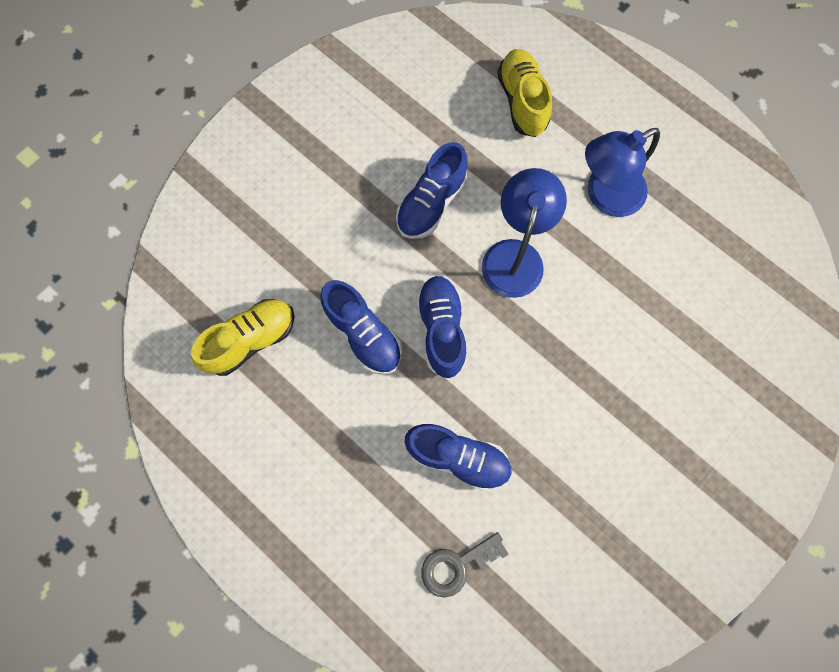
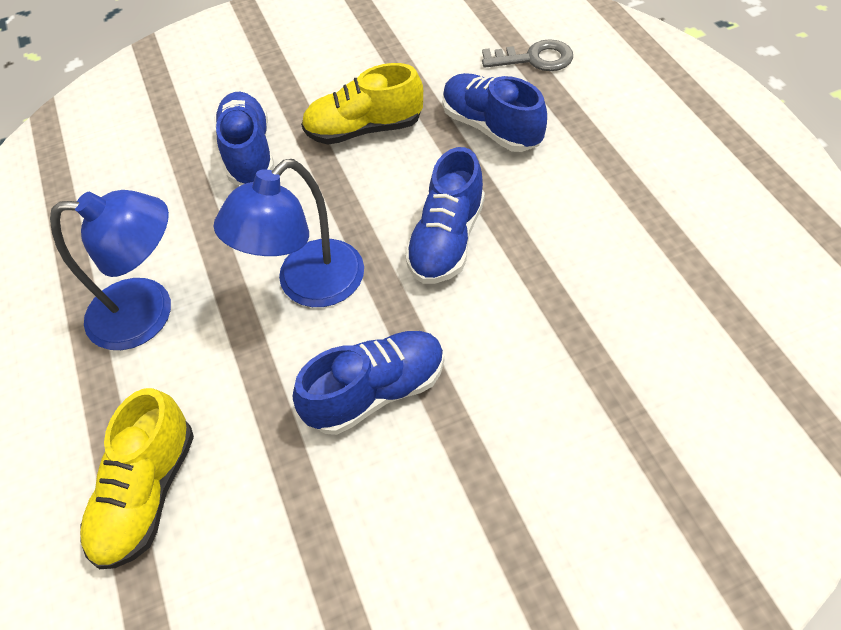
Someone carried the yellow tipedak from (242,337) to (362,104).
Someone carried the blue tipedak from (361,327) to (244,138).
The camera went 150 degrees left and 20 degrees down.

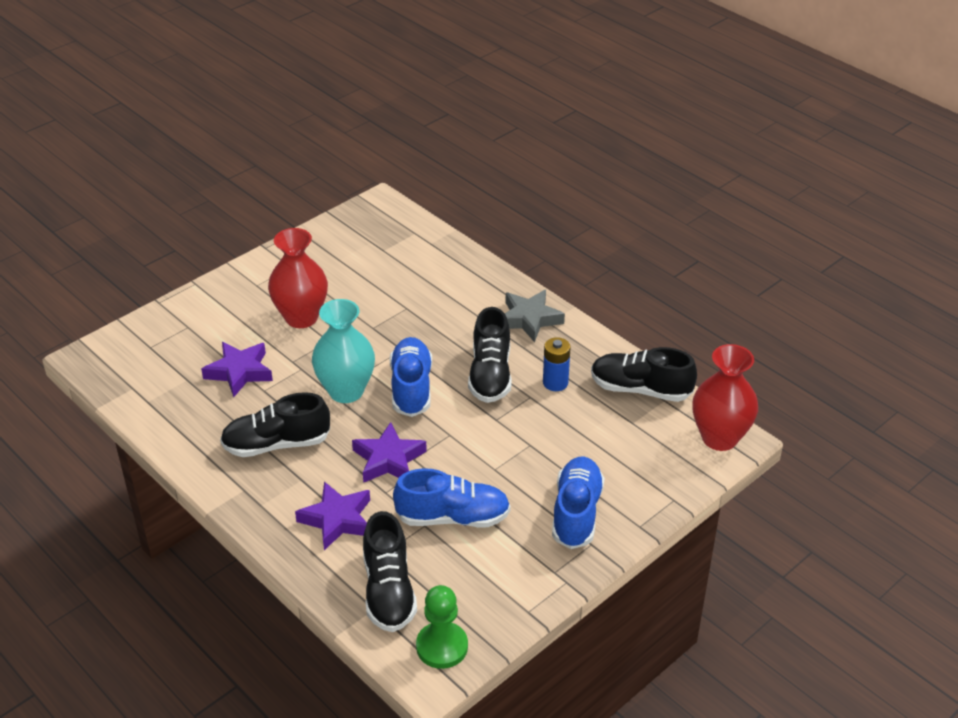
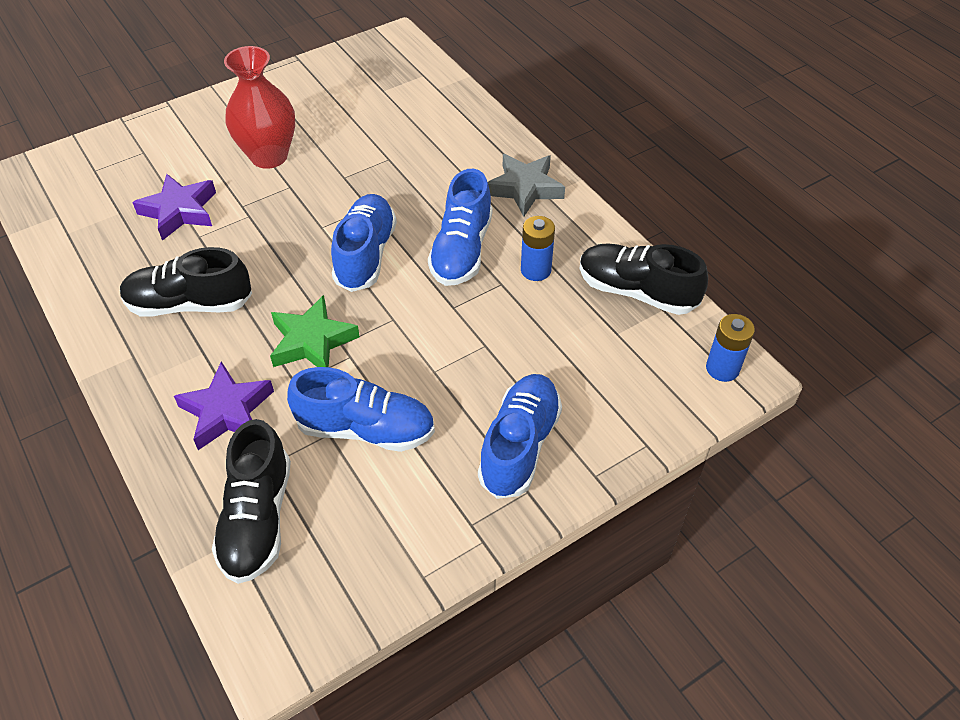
Someone took away the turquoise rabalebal at (343,351).
Someone repainted the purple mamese at (389,452), which became the green mamese at (315,331).
Someone took away the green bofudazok at (442,627).
Someone repainted the black tipedak at (490,355), which became the blue tipedak at (460,227).
Someone swapped the red rabalebal at (725,397) for the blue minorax at (730,348).
The camera went 10 degrees right and 10 degrees up.

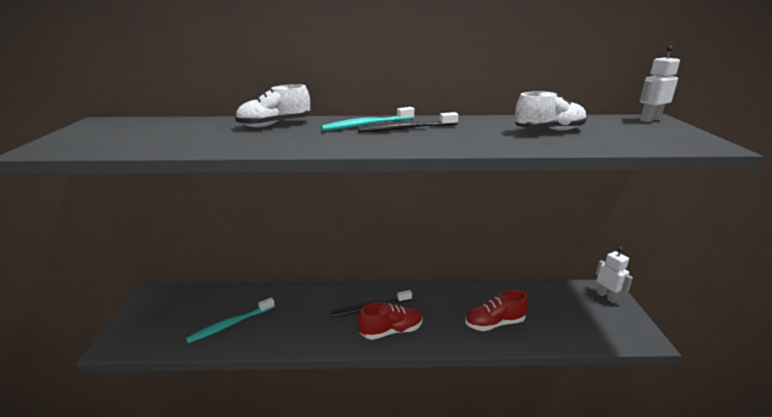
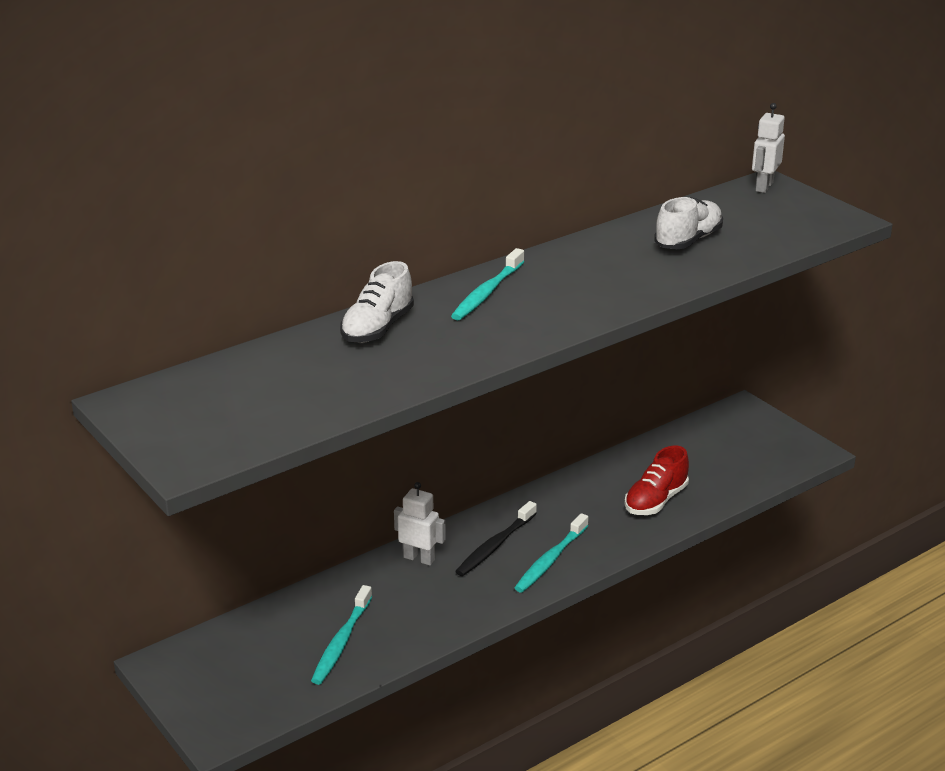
Someone took away the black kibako at (408,122).
Someone swapped the red tipedak at (390,321) for the turquoise kibako at (551,553).
Someone carried the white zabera from (614,275) to (420,523).
The camera went 35 degrees left and 5 degrees up.

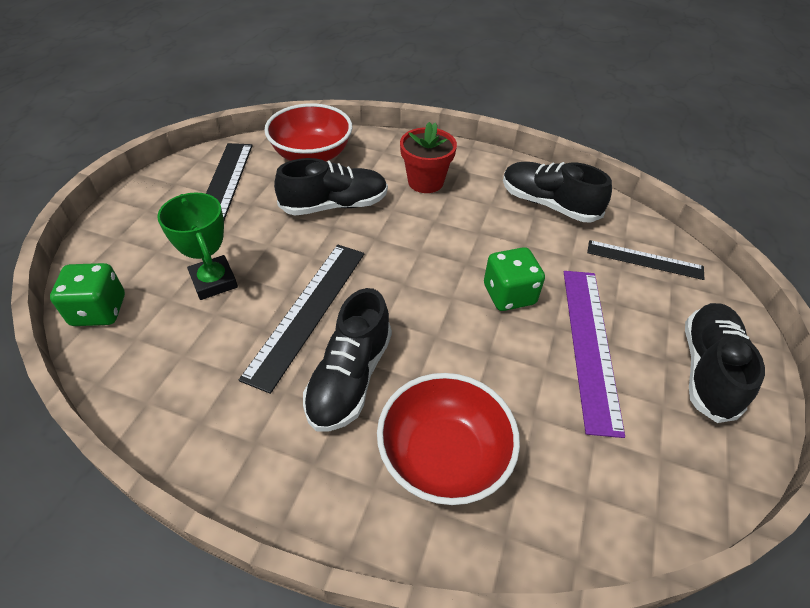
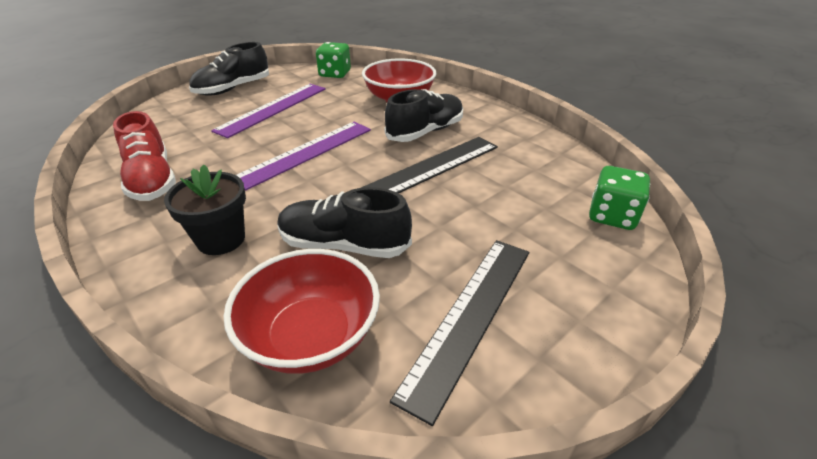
Someone took away the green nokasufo at (197,246).
Someone repainted the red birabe at (428,157), which became the black birabe at (205,209).
Someone carried the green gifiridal from (514,279) to (333,60).
Someone repainted the black tipedak at (557,192), which became the red tipedak at (144,156).
Someone took away the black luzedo at (645,260).
Someone put down the purple luzedo at (303,156).
The camera went 150 degrees left and 10 degrees down.

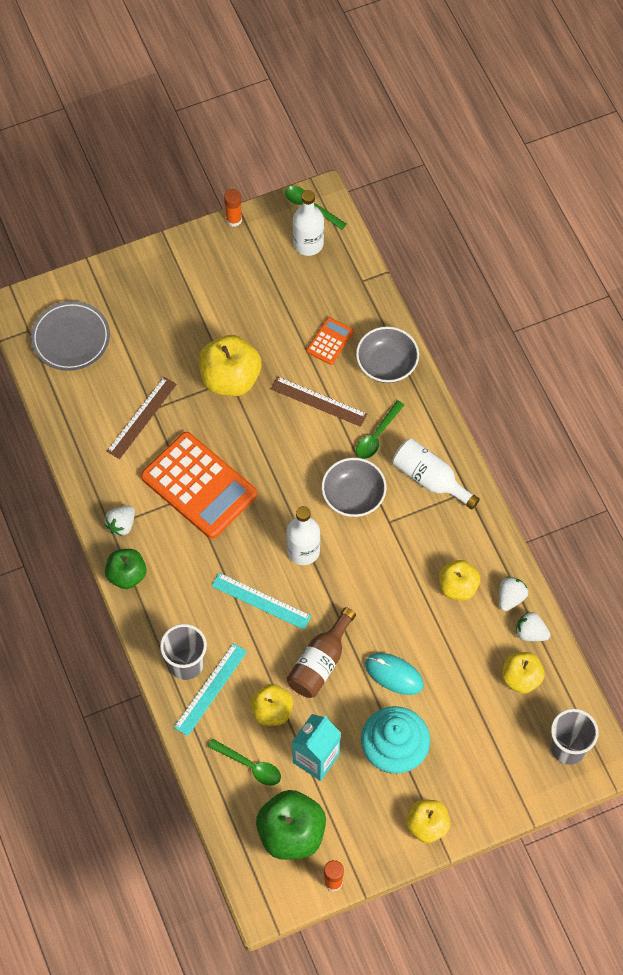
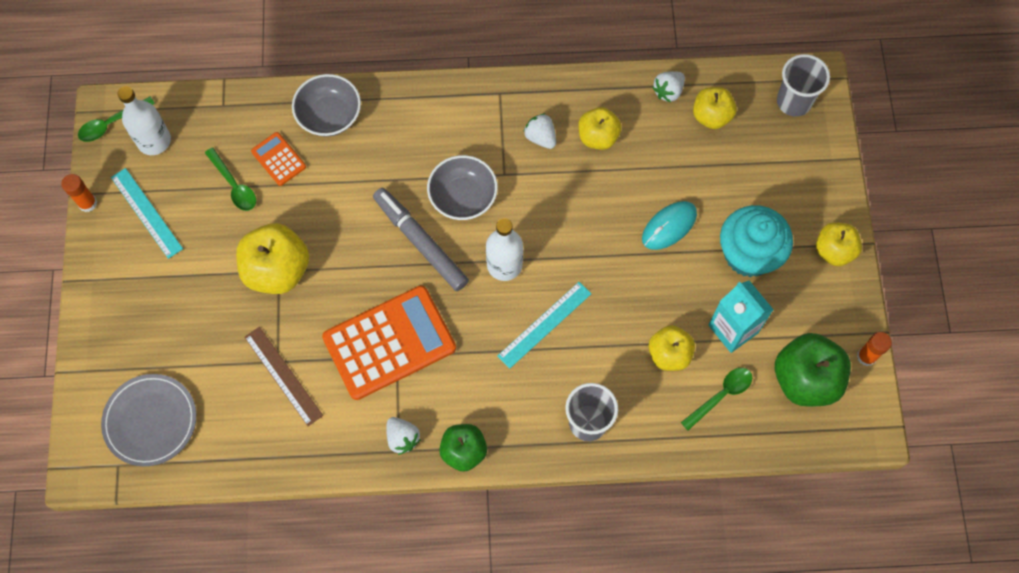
Someone carried the turquoise luzedo from (210,689) to (147,213).
Someone took away the brown luzedo at (319,401).
Someone took away the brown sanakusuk at (321,652).
Someone carried the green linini from (380,429) to (230,179).
Someone took away the white sanakusuk at (436,474).
Someone carried the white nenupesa from (513,594) to (539,131).
Someone put down the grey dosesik at (421,239).
The camera went 70 degrees left and 5 degrees up.

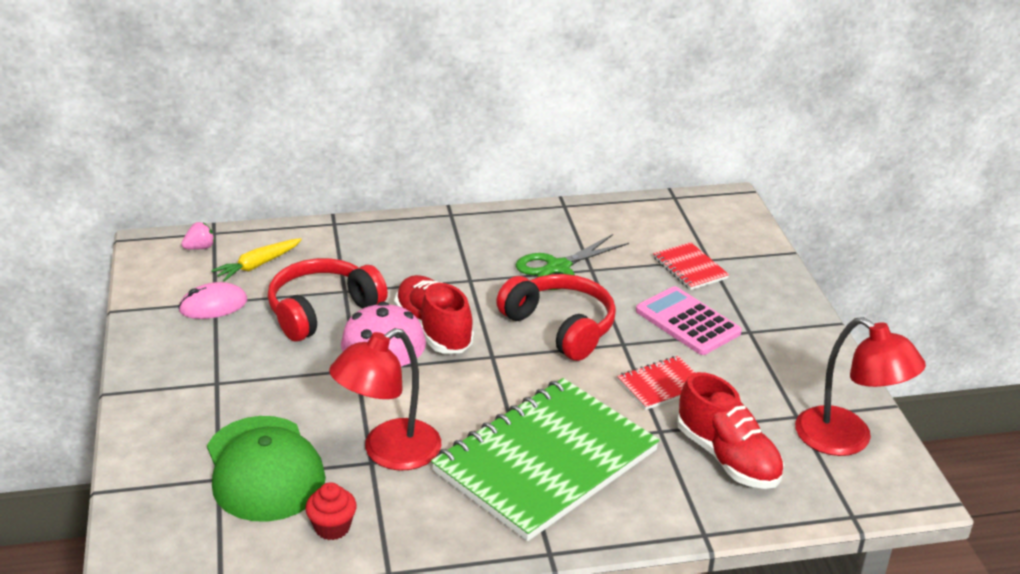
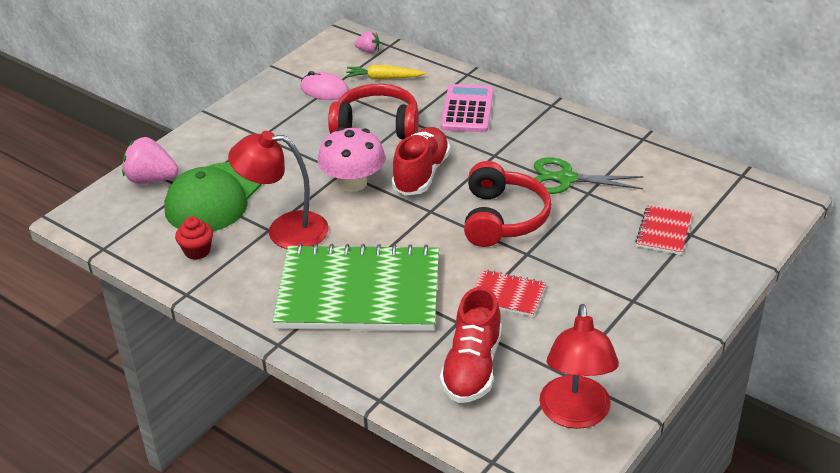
Someone carried the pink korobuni from (689,320) to (467,108).
Someone put down the pink nenupesa at (150,160).
The camera went 50 degrees right and 5 degrees up.

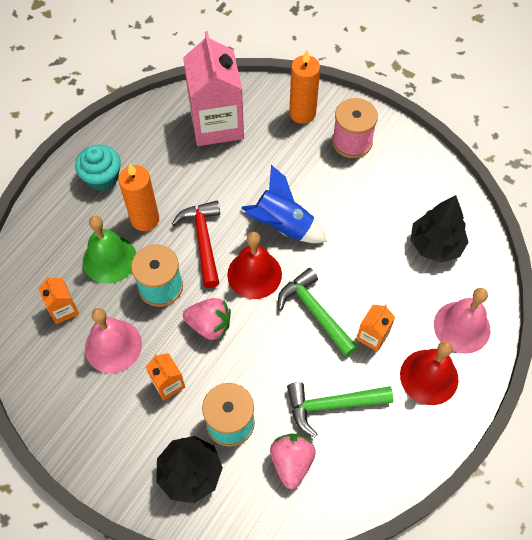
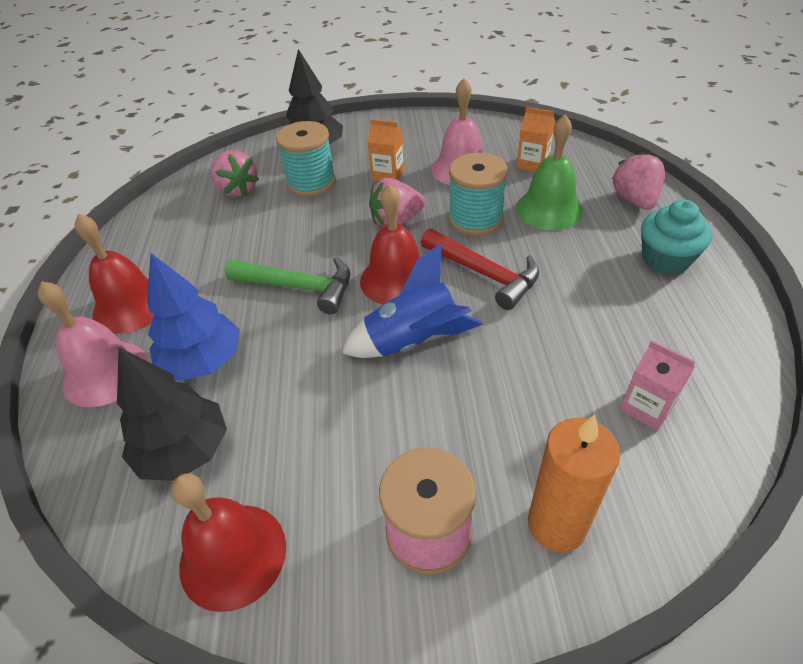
Someone took away the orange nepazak at (138,197).
Someone scaled the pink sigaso at (213,88) by 0.45.
Someone took away the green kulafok at (340,409).
Someone took away the orange sigaso at (375,328).
Someone put down the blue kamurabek at (193,317).
Someone put down the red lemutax at (228,542).
Someone put down the pink nenupesa at (638,180).
The camera went 145 degrees right and 15 degrees down.

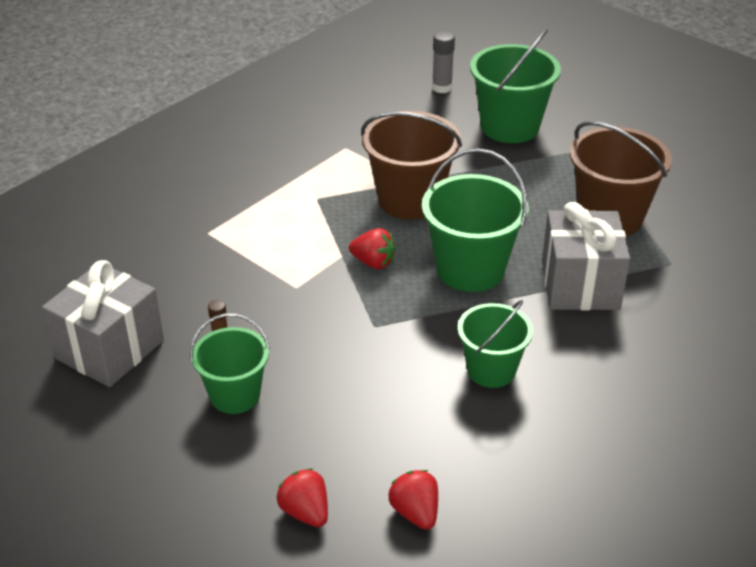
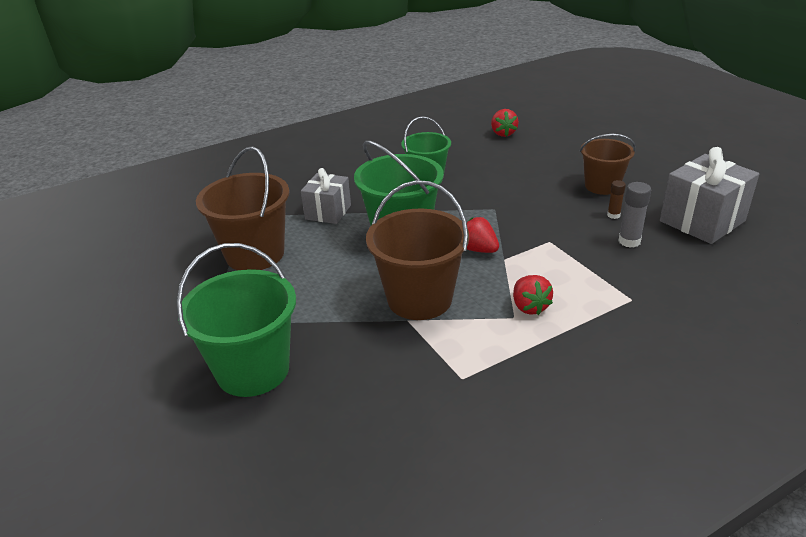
Someone repainted the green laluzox at (230,363), which became the brown laluzox at (608,164).
Someone carried the red nenupesa from (302,497) to (533,295).
Someone carried the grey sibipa from (443,62) to (634,215).
Someone scaled the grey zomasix at (586,256) by 0.64.
The camera went 160 degrees left and 5 degrees down.

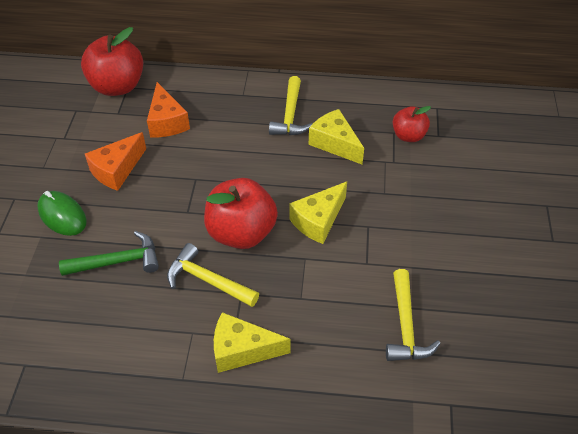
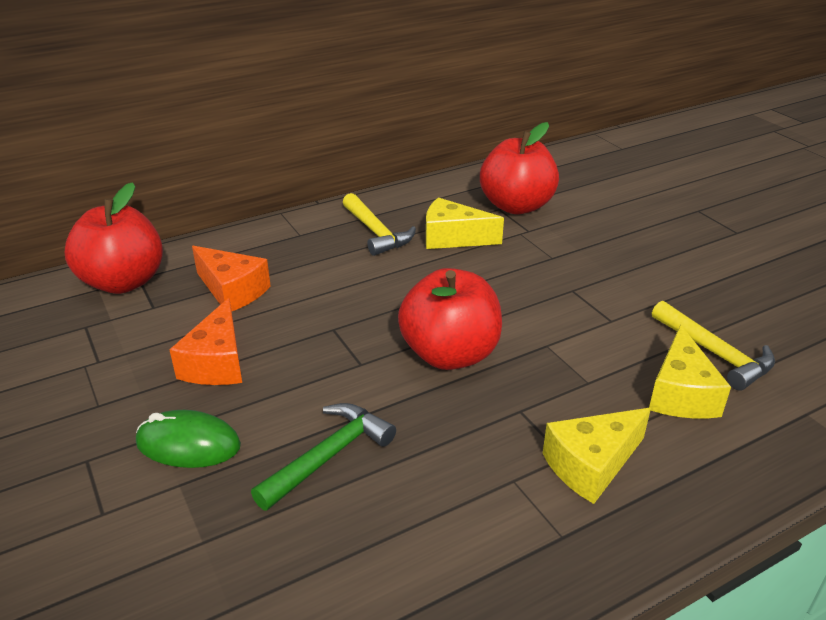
Someone took away the yellow kulafok at (213,275).
Someone carried the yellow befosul from (318,212) to (690,371).
Someone scaled the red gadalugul at (412,124) by 1.74.
The camera went 35 degrees left and 15 degrees down.

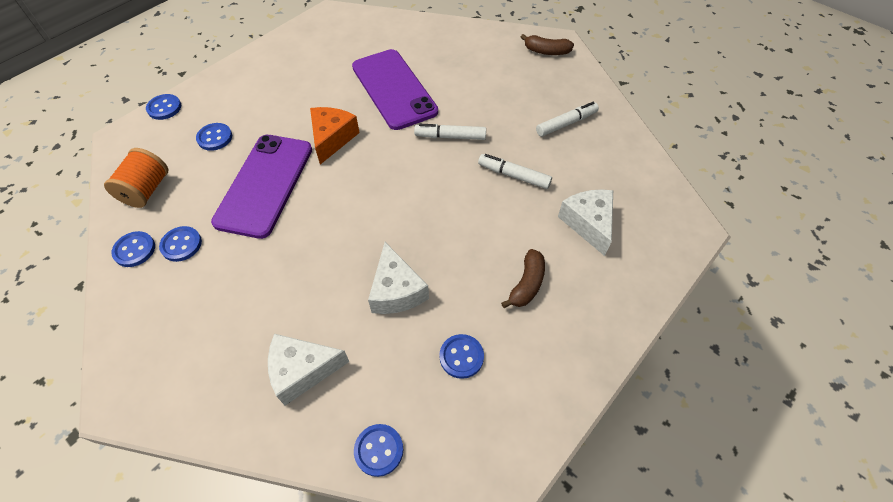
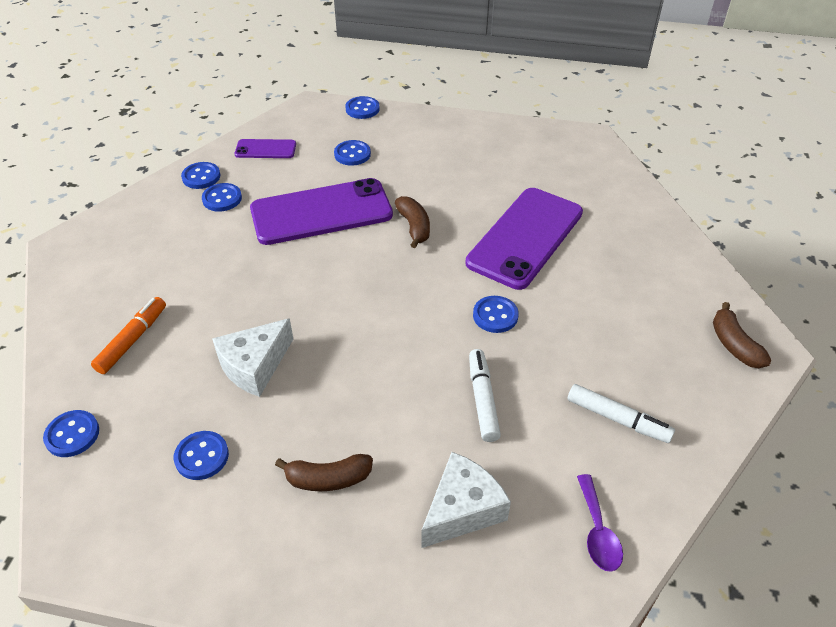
Someone swapped the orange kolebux at (136,178) for the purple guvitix at (265,148).
Someone swapped the white befosul at (308,369) for the orange dosesik at (128,335).
Someone swapped the orange befosul at (335,136) for the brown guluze at (412,222).
Someone swapped the white dosesik at (450,132) for the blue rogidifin at (496,314).
Someone put down the purple linini at (600,523).
The camera went 60 degrees right and 10 degrees down.

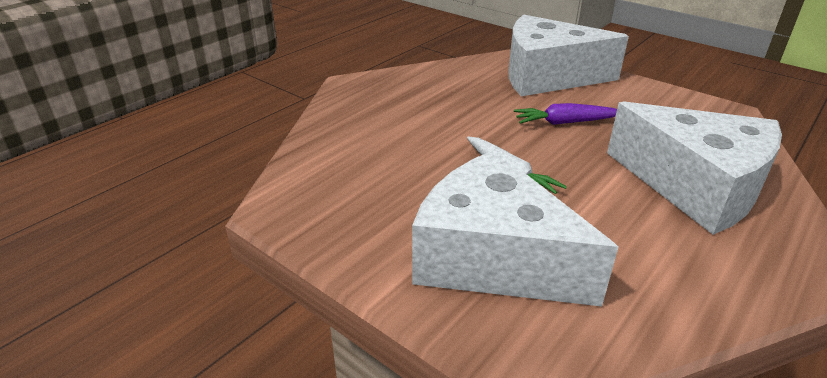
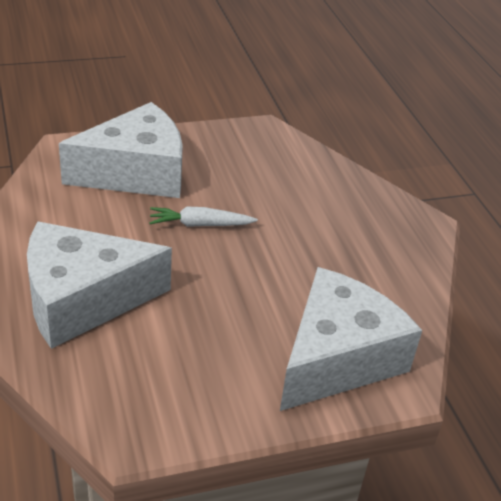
Someone took away the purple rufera at (565,114).
The camera went 120 degrees right and 5 degrees up.

